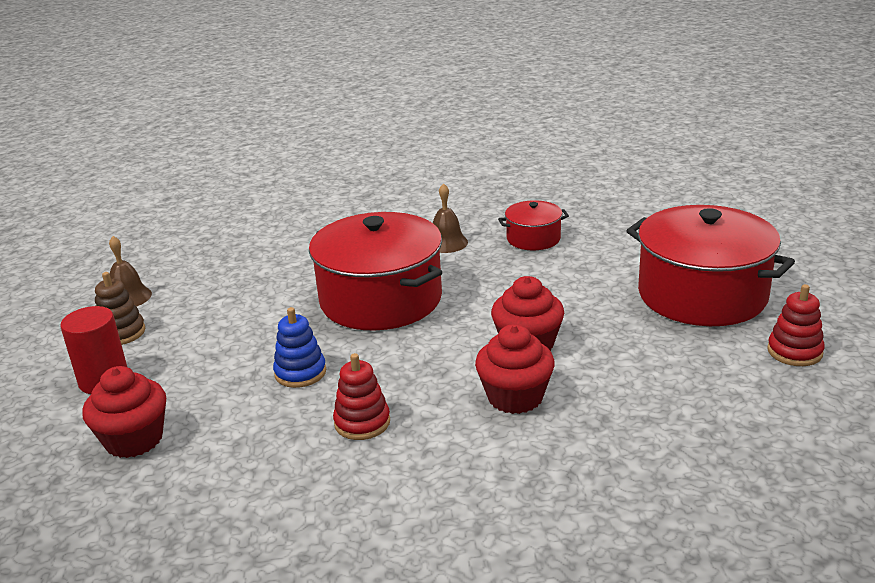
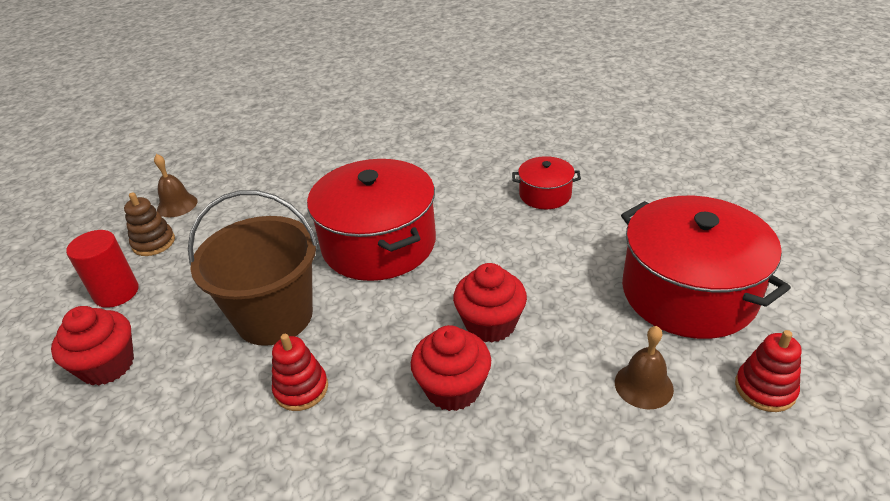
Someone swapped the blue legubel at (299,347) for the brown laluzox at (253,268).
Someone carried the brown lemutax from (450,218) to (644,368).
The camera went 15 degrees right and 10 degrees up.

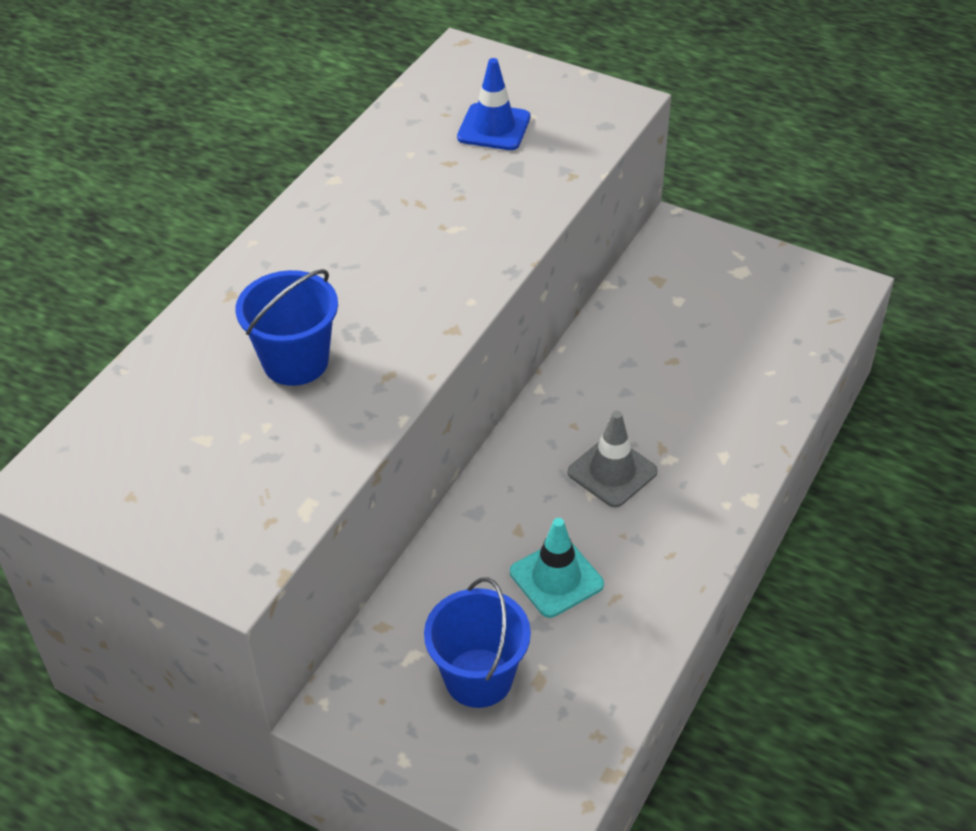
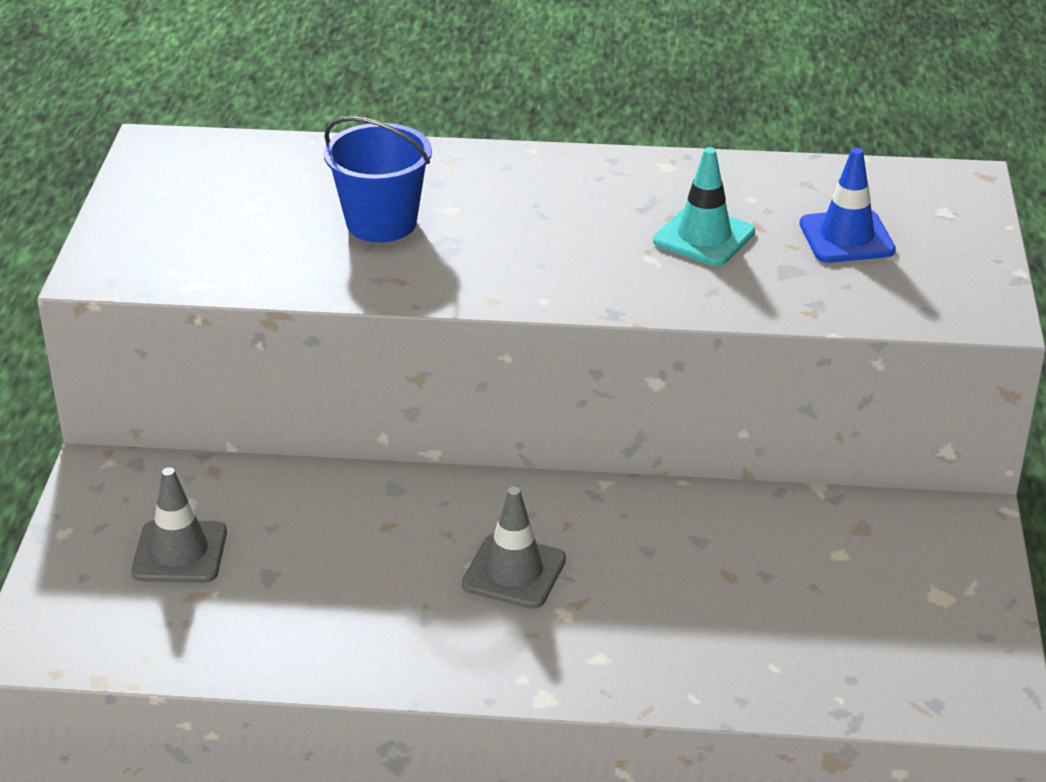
Someone swapped the blue laluzox at (477,642) for the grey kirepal at (179,525).
Someone carried the turquoise kirepal from (557,568) to (704,206).
The camera went 65 degrees right and 10 degrees down.

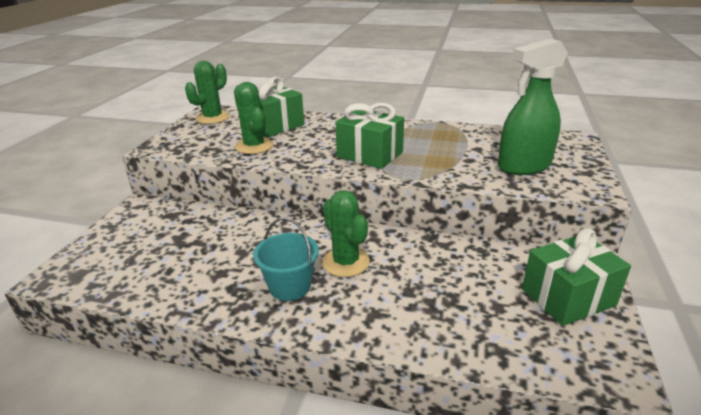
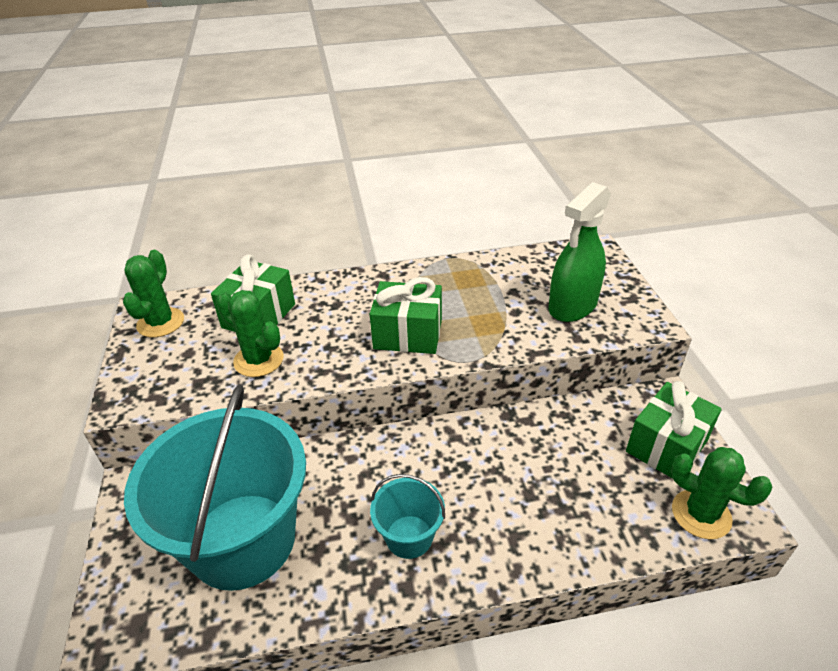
Someone carried the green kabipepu from (346,233) to (721,493).
Someone put down the turquoise laluzox at (215,487).
The camera went 25 degrees left and 10 degrees up.

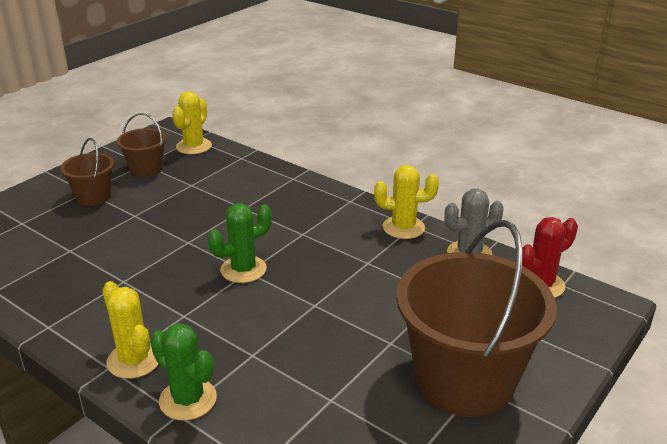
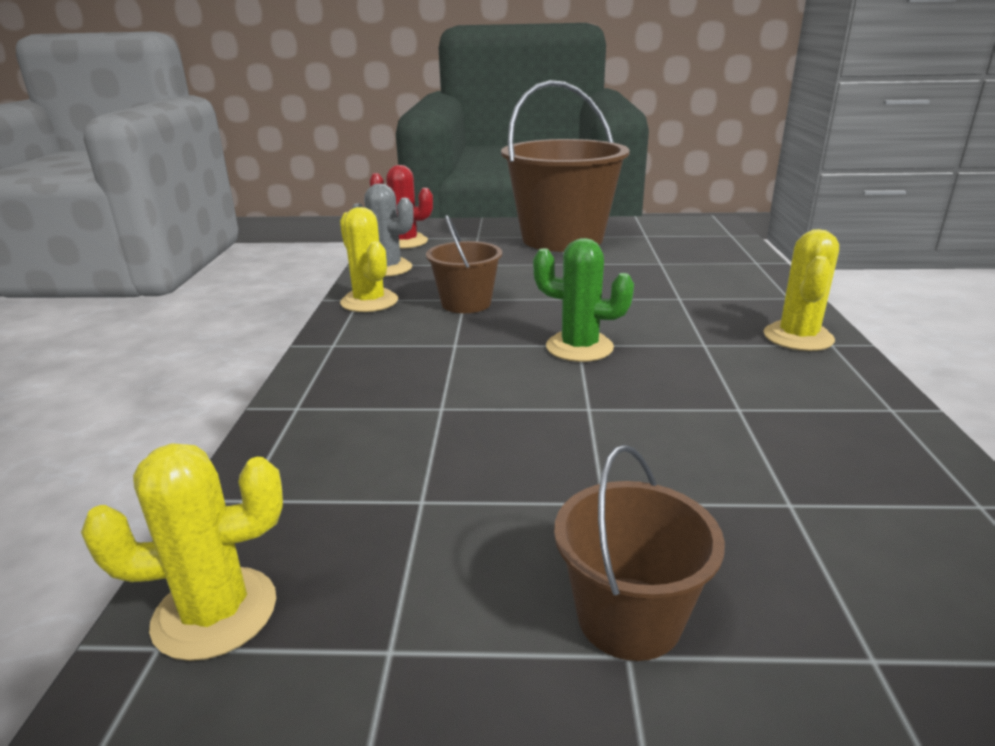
Someone carried the brown laluzox from (142,145) to (464,264).
Someone took away the green kabipepu at (183,372).
The camera went 125 degrees left and 5 degrees down.

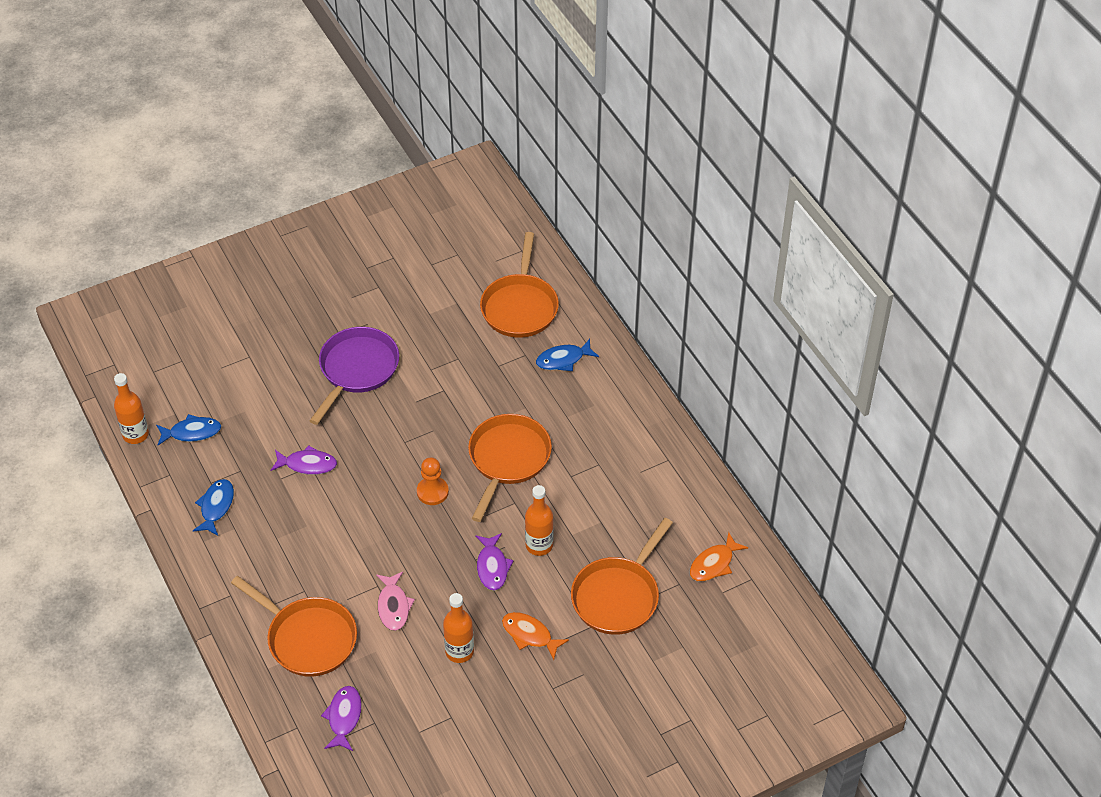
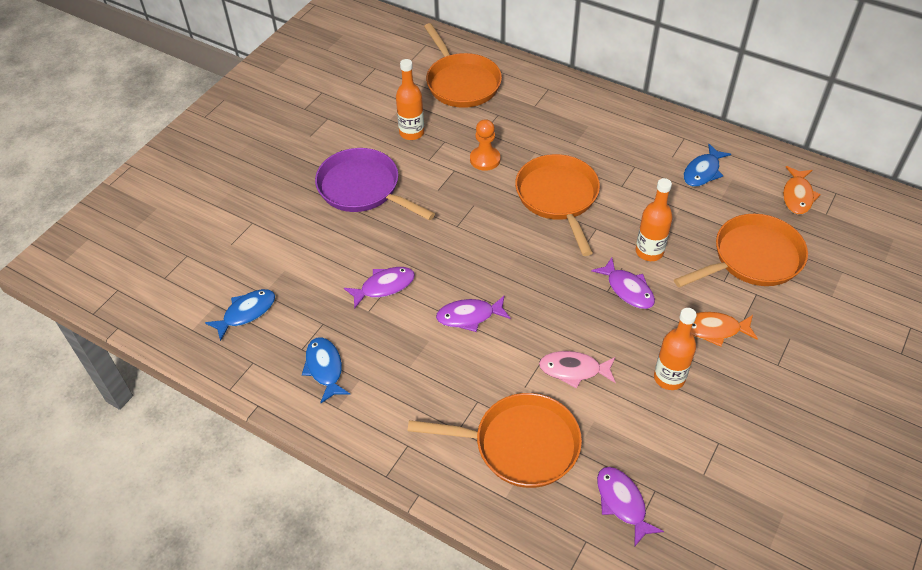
Someone carried the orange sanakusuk from (131,408) to (410,99).
Someone rotated the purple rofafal at (354,376) by 45 degrees counterclockwise.
Someone rotated the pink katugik at (395,601) by 135 degrees clockwise.
Someone carried the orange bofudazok from (433,481) to (485,145).
Someone carried the blue katugik from (567,355) to (707,165).
Someone rotated the orange rofafal at (622,576) by 120 degrees counterclockwise.
Someone put down the purple katugik at (473,314).
The camera went 30 degrees left and 0 degrees up.

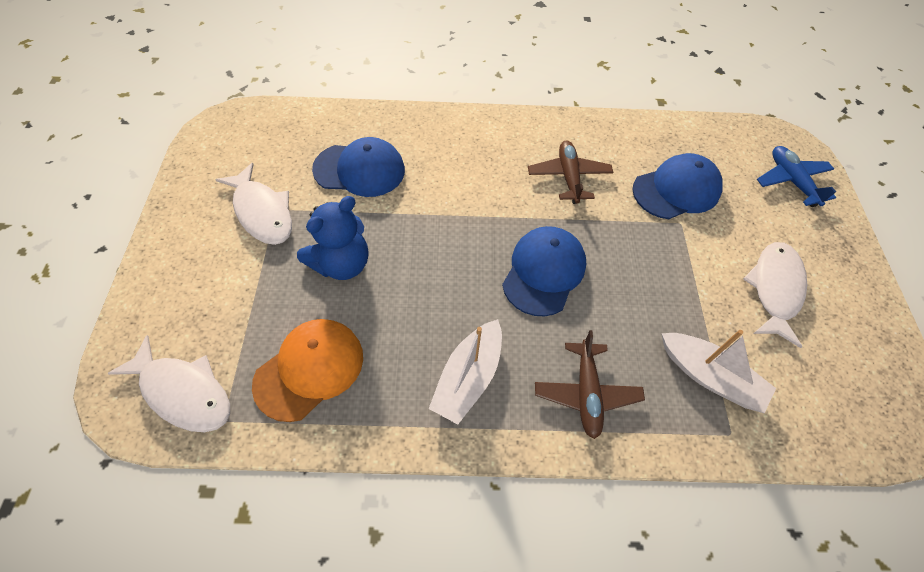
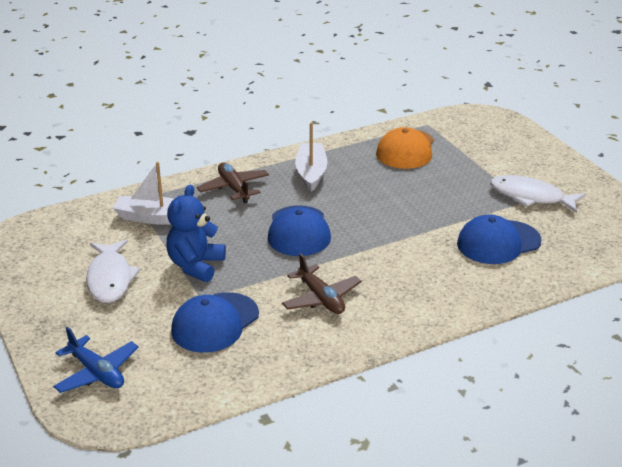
Someone took away the white katugik at (168,383).
Someone carried the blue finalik from (332,238) to (196,233).
The camera went 155 degrees right and 25 degrees down.

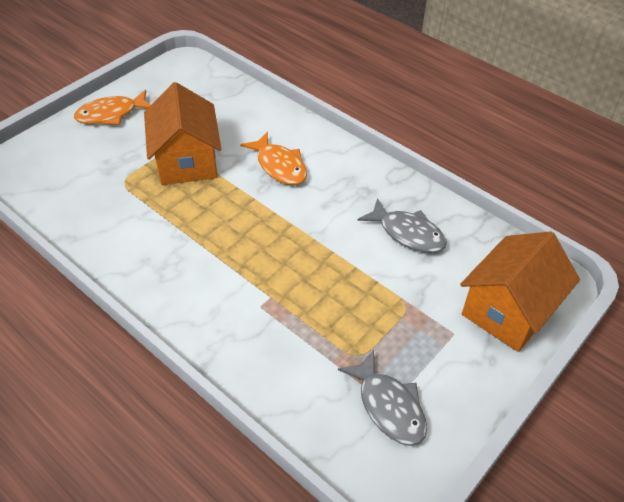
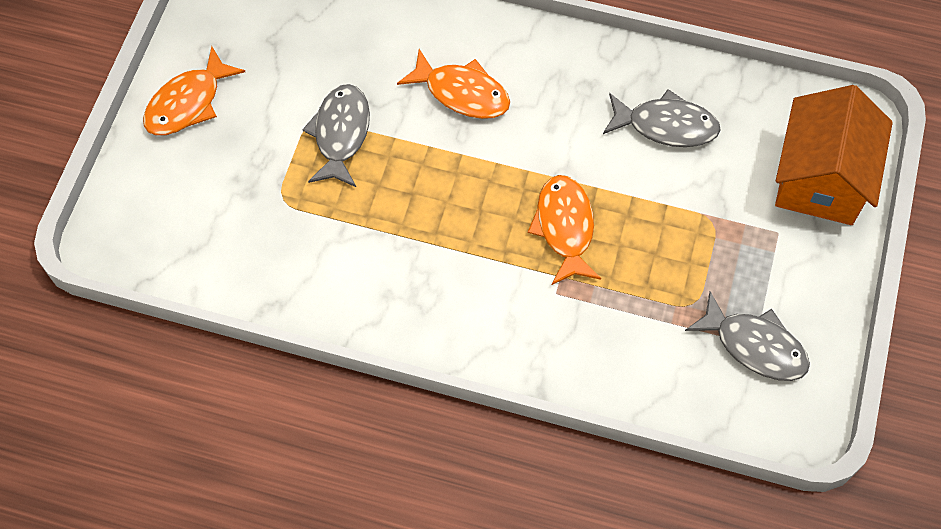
Someone swapped the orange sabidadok at (182,133) for the grey katugik at (336,135).
Someone put down the orange katugik at (564,230).
The camera went 25 degrees left and 15 degrees up.

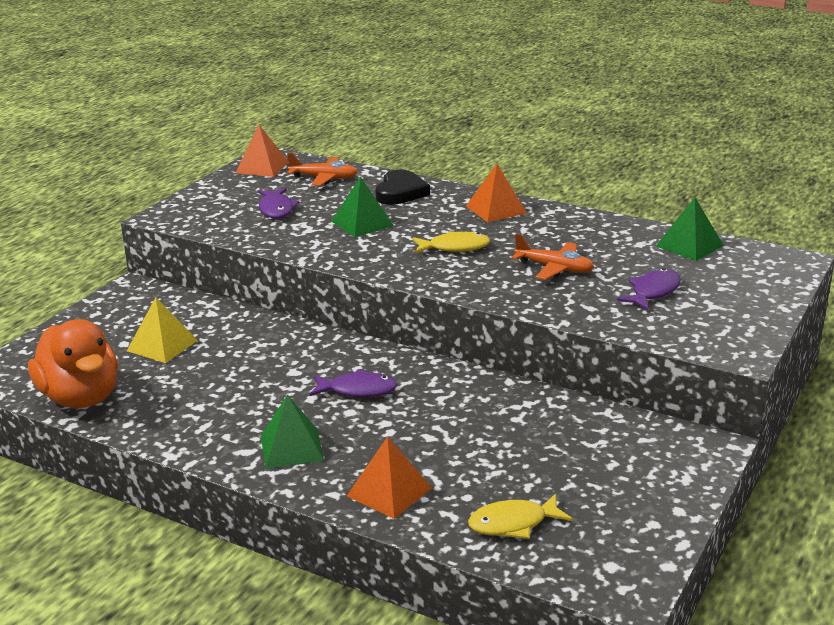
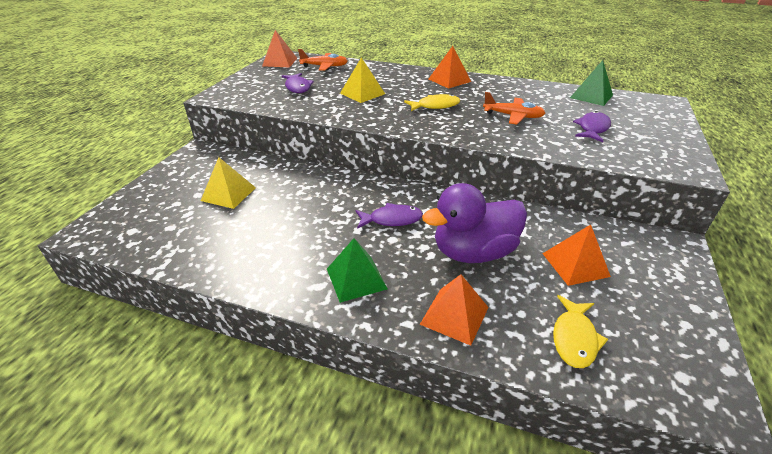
Someone took away the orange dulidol at (73,363).
Someone repainted the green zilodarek at (362,206), which became the yellow zilodarek at (362,80).
Someone took away the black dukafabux at (402,187).
Someone rotated the yellow katugik at (520,516) by 45 degrees counterclockwise.
Someone put down the purple dulidol at (474,223).
Someone put down the orange zilodarek at (576,255).
The camera went 10 degrees left and 10 degrees up.

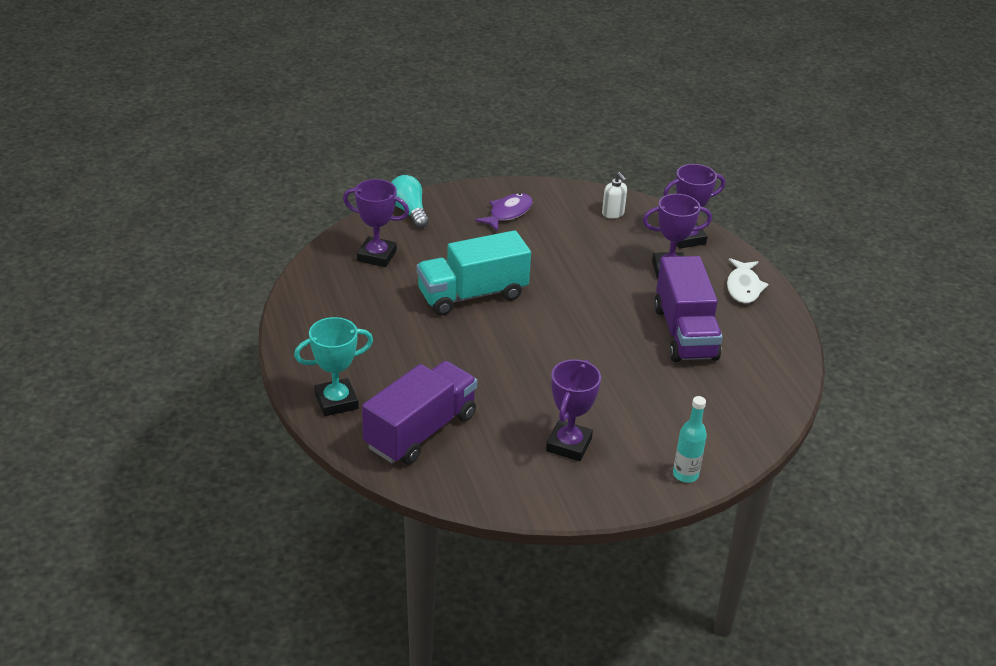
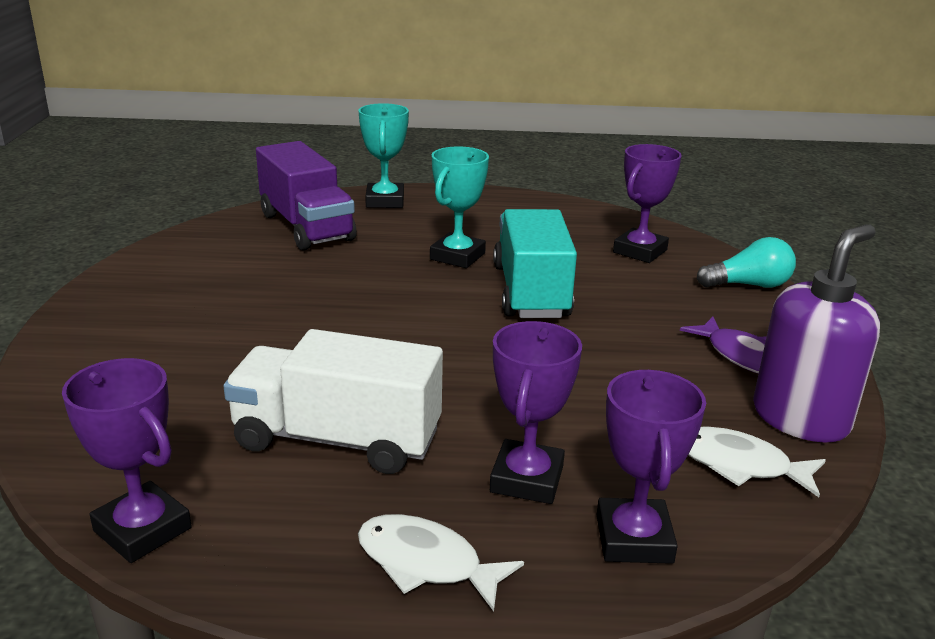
Someone carried the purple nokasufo from (573,410) to (127,460).
Someone swapped the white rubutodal at (614,195) for the white katugik at (757,461).
Someone repainted the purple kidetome at (688,309), which became the white kidetome at (333,401).
Someone took away the turquoise sanakusuk at (690,439).
Someone put down the turquoise nokasufo at (459,207).
Someone put down the purple rubutodal at (816,333).
The camera went 110 degrees right and 10 degrees down.

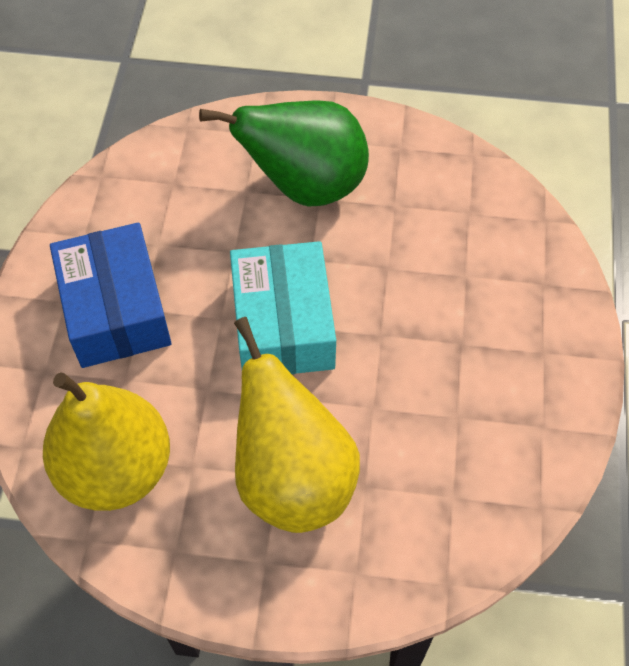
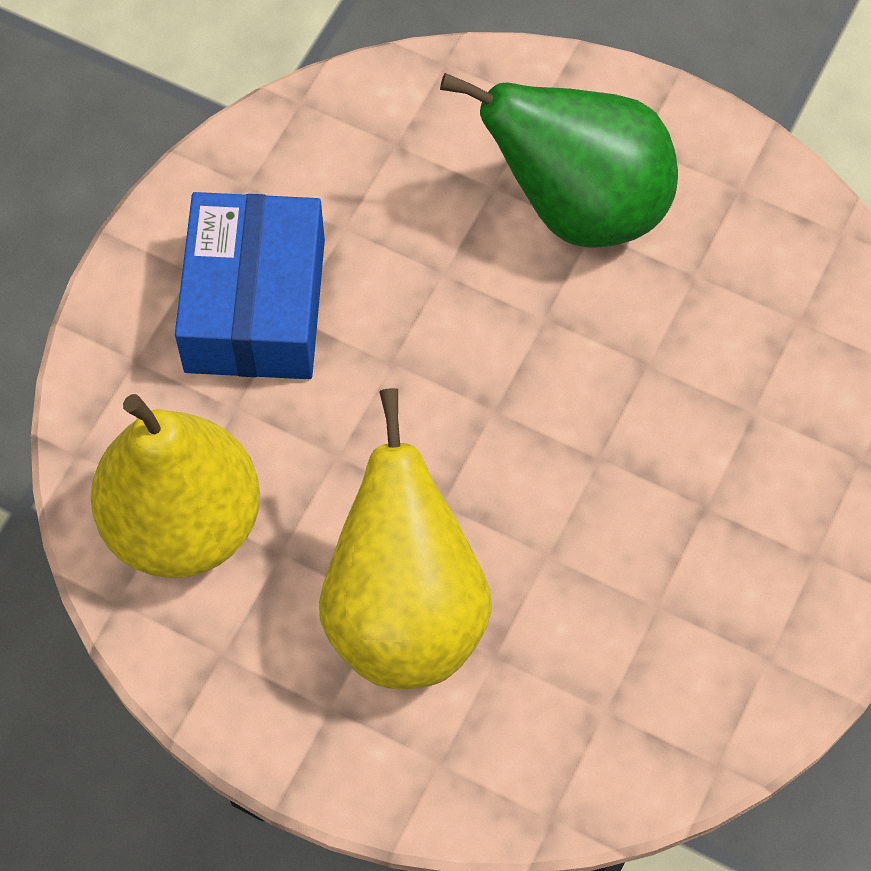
Someone took away the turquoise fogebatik at (283,307).
The camera went 20 degrees right and 5 degrees up.

